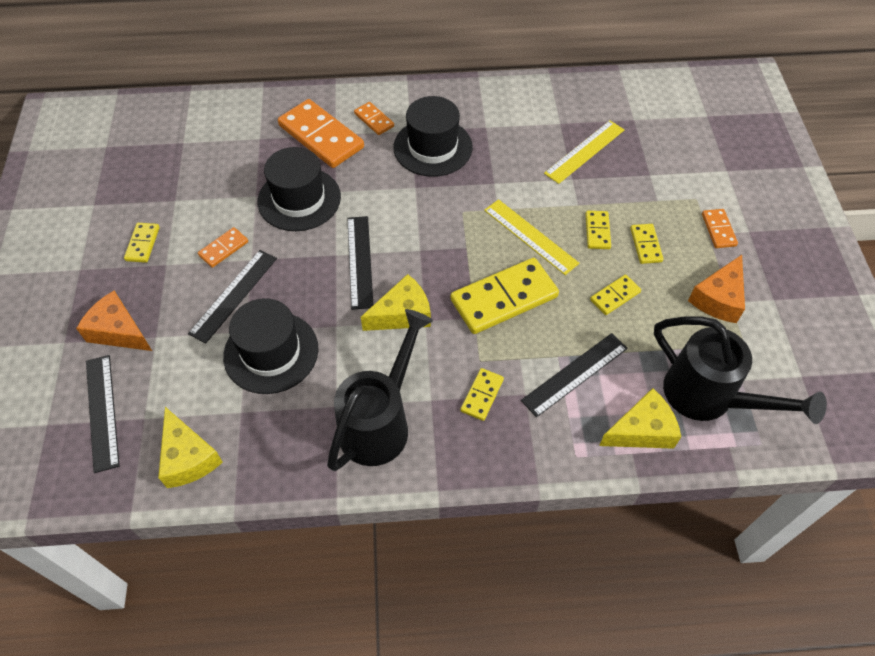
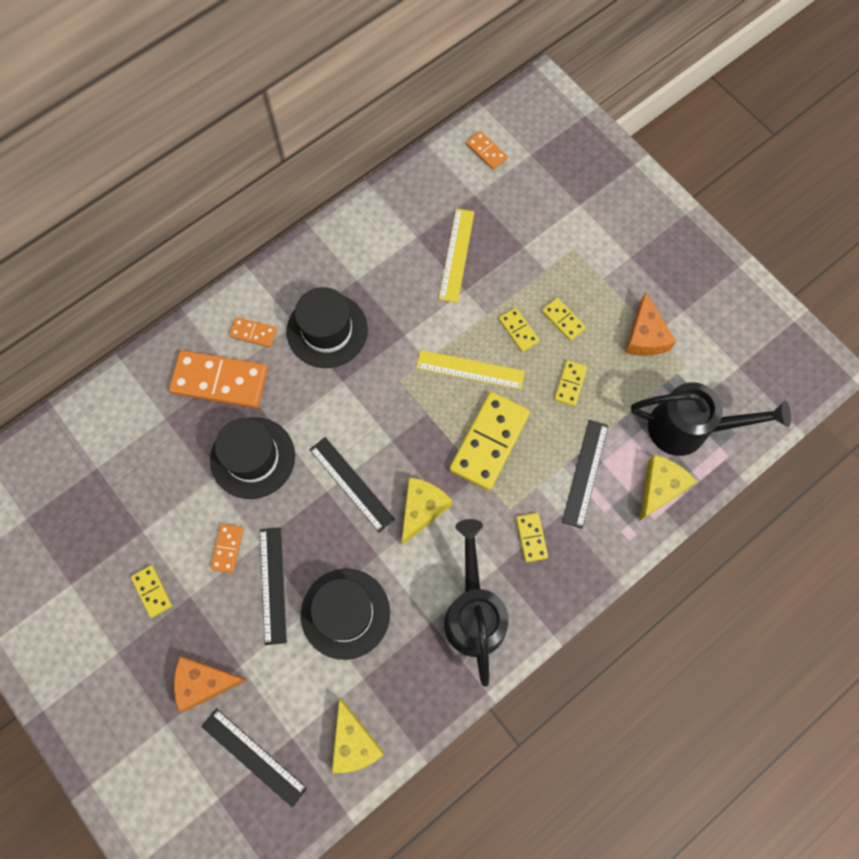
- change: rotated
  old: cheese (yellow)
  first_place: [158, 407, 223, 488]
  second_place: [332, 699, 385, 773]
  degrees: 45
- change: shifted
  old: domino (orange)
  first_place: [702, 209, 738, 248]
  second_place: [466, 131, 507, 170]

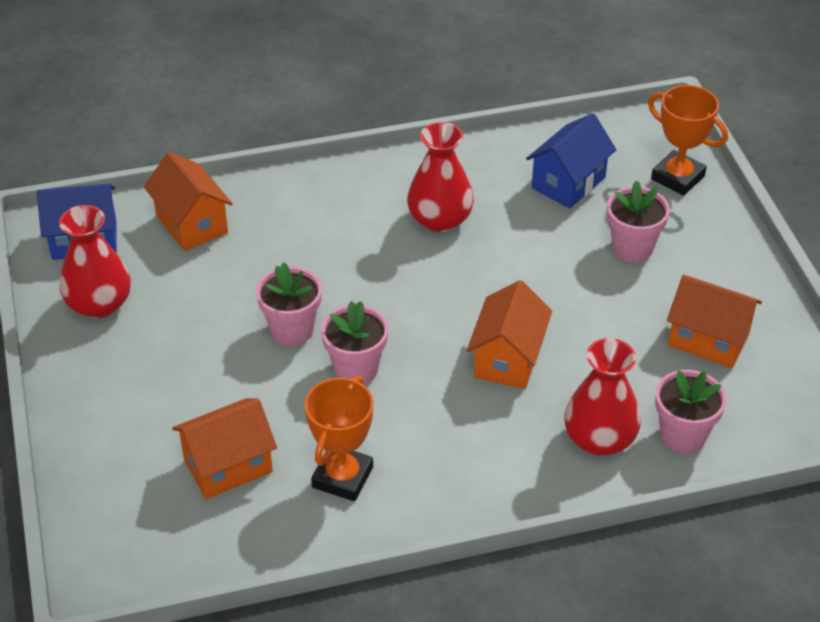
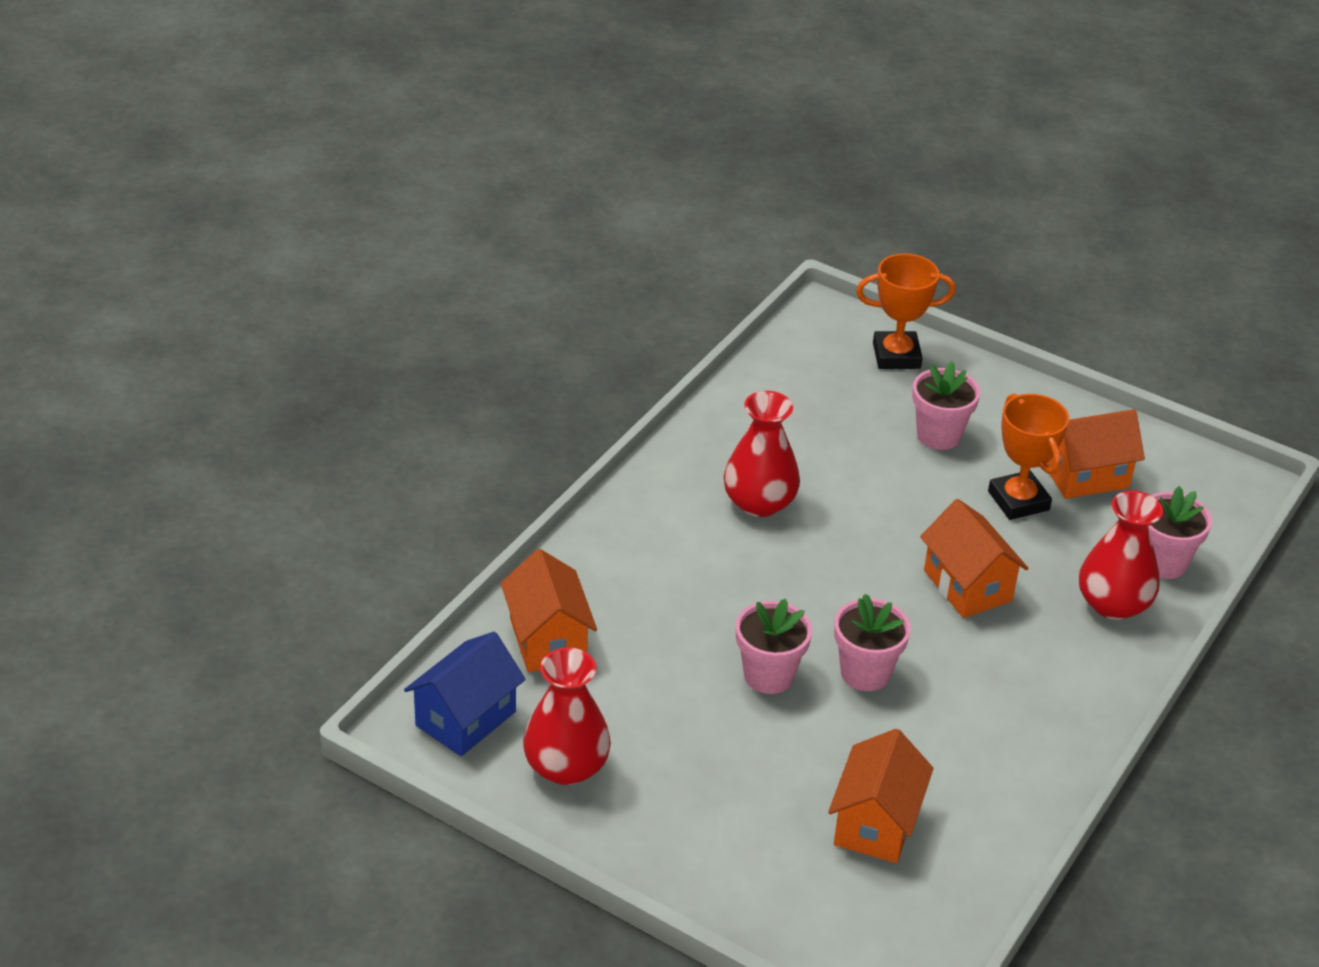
- change: rotated
  old: house (orange)
  first_place: [144, 152, 233, 251]
  second_place: [501, 549, 597, 672]
  degrees: 60
- change: shifted
  old: trophy (orange)
  first_place: [305, 376, 374, 501]
  second_place: [988, 394, 1069, 520]
- change: gone
  old: house (blue)
  first_place: [526, 113, 616, 209]

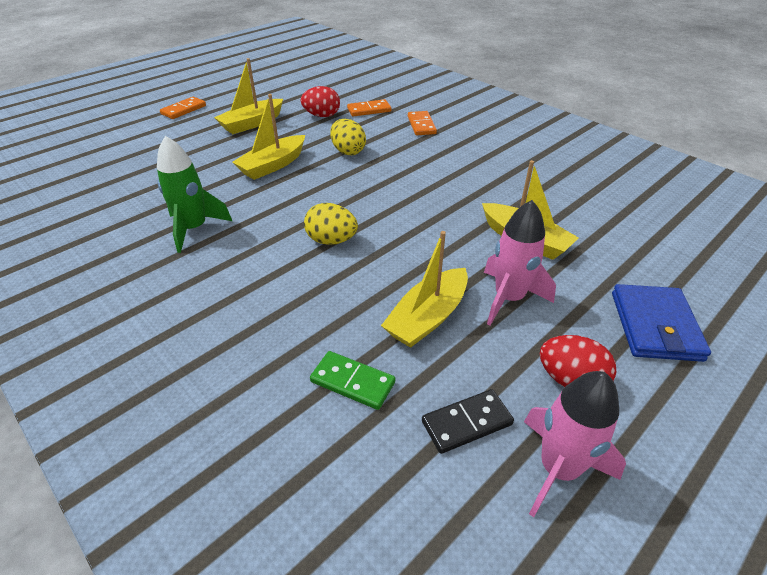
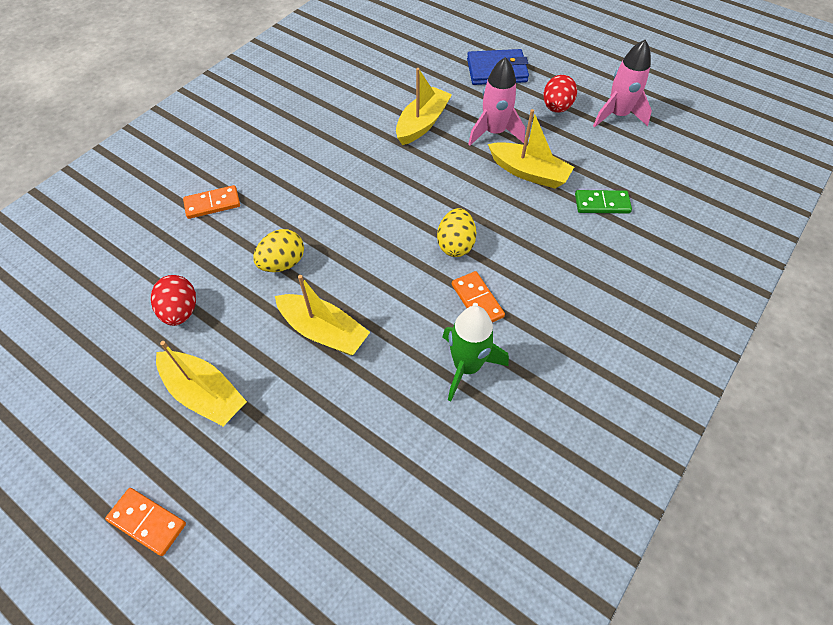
- change: rotated
  old: domino (green)
  first_place: [310, 351, 395, 410]
  second_place: [575, 190, 632, 214]
  degrees: 75
- change: shifted
  old: domino (orange)
  first_place: [347, 99, 391, 117]
  second_place: [452, 271, 505, 323]
- change: gone
  old: domino (black)
  first_place: [422, 389, 514, 454]

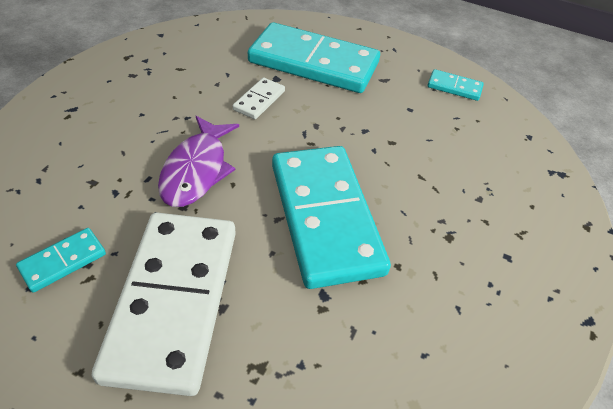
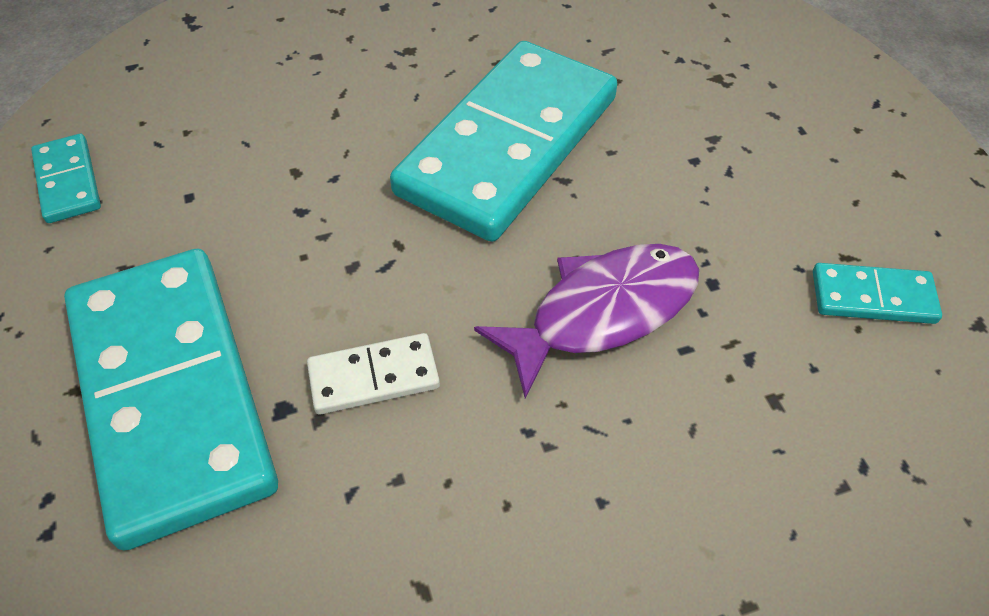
- change: gone
  old: domino (white)
  first_place: [92, 213, 236, 396]

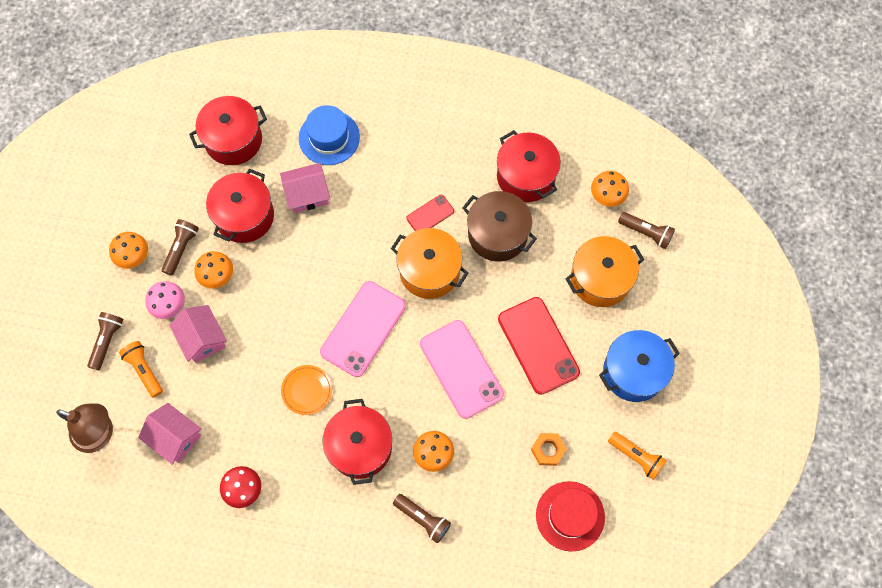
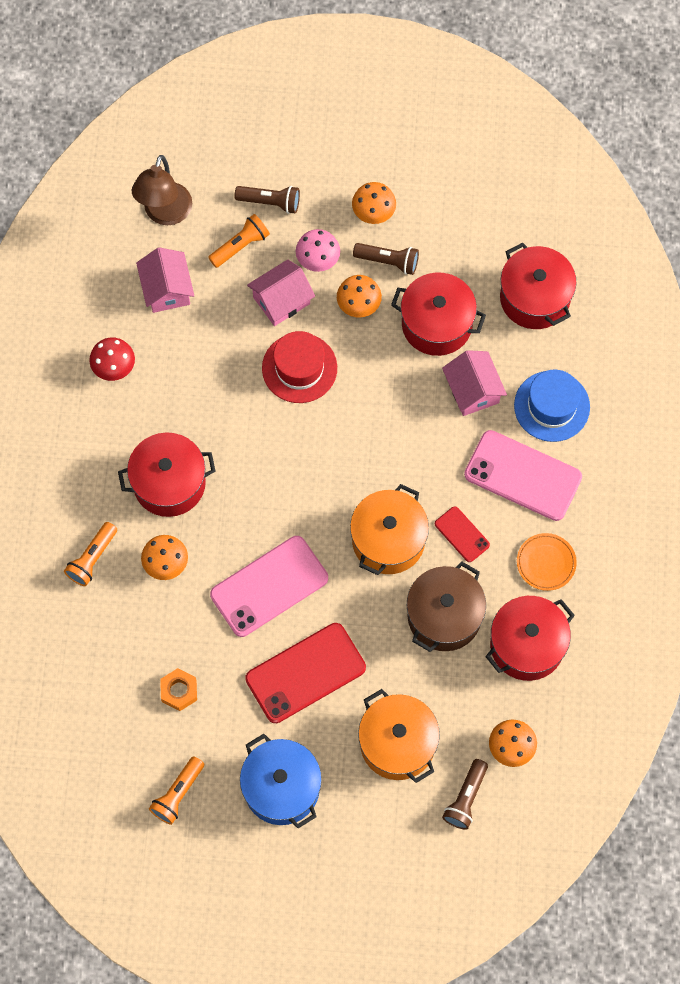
- change: rotated
  old: house (pink)
  first_place: [138, 403, 202, 465]
  second_place: [136, 247, 194, 313]
  degrees: -45
- change: shifted
  old: plate (orange)
  first_place: [281, 365, 332, 415]
  second_place: [517, 533, 577, 591]
- change: shifted
  old: phone (pink)
  first_place: [320, 281, 406, 377]
  second_place: [464, 430, 582, 521]
- change: repainted
  old: flashlight (brown)
  new: flashlight (orange)
  first_place: [393, 494, 451, 543]
  second_place: [64, 522, 117, 586]
- change: shifted
  old: hat (red)
  first_place: [536, 481, 605, 552]
  second_place: [262, 331, 337, 403]

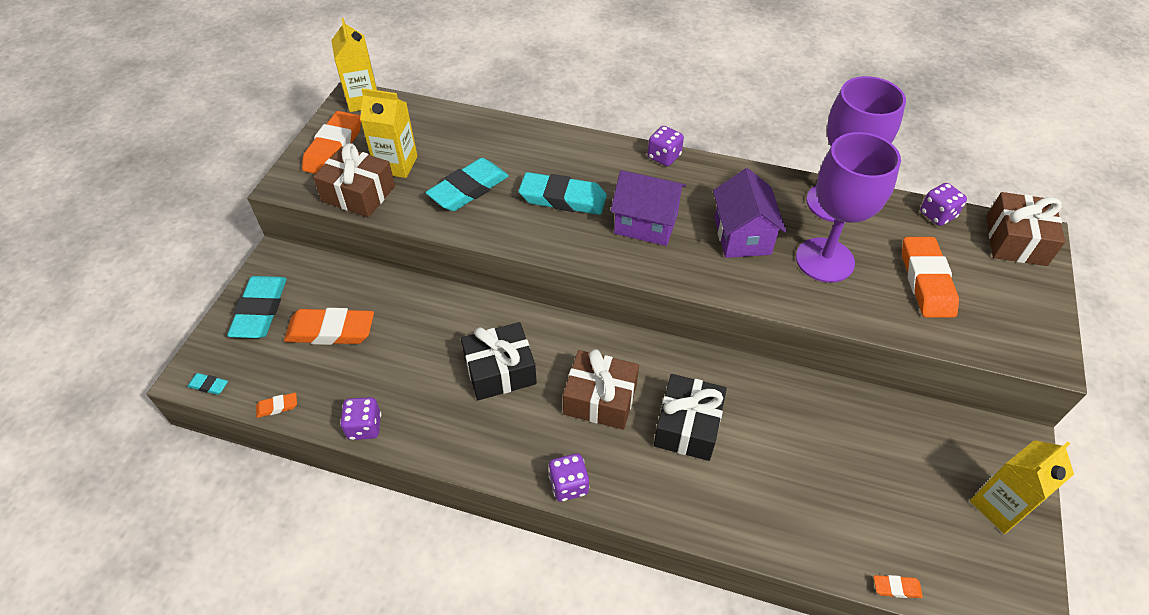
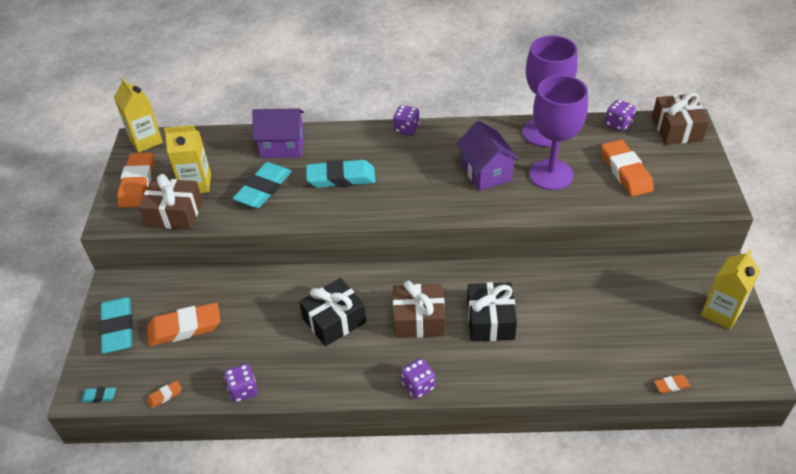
- change: shifted
  old: house (purple)
  first_place: [611, 170, 686, 246]
  second_place: [252, 108, 304, 158]

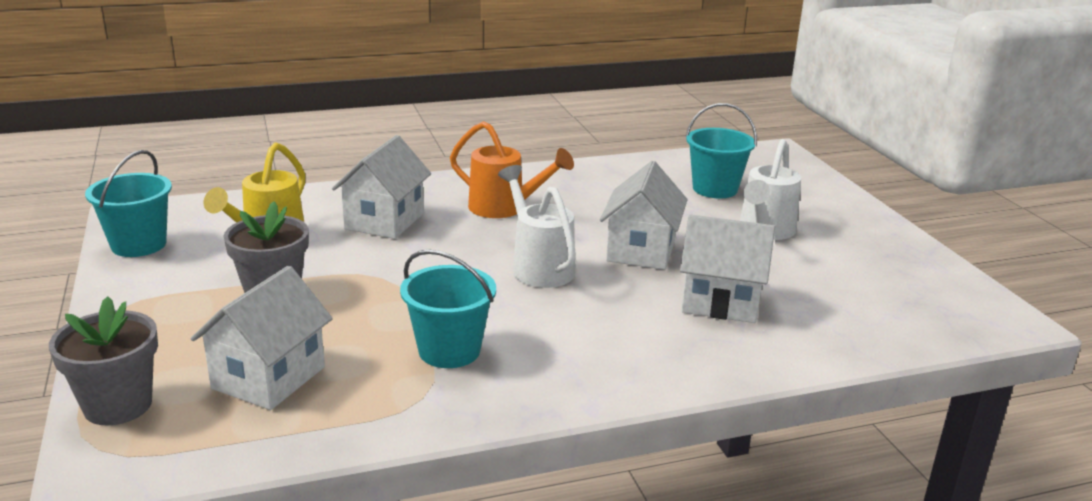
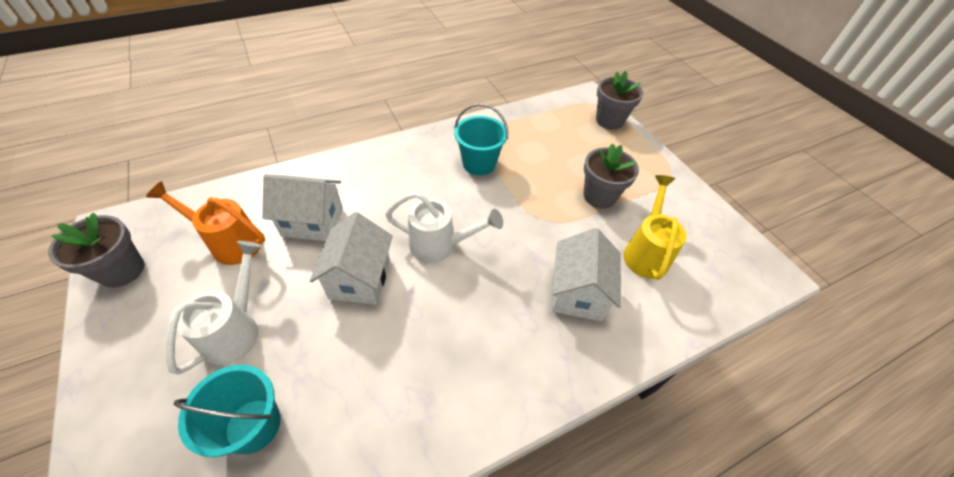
- change: gone
  old: bucket (turquoise)
  first_place: [85, 150, 172, 257]
- change: gone
  old: house (white)
  first_place: [191, 266, 333, 410]
- change: shifted
  old: watering can (orange)
  first_place: [450, 121, 574, 218]
  second_place: [146, 181, 265, 265]
- change: rotated
  old: watering can (white)
  first_place: [498, 165, 576, 288]
  second_place: [385, 192, 503, 263]
  degrees: -45
- change: new
  new: flower pot (grey)
  second_place: [48, 213, 145, 288]

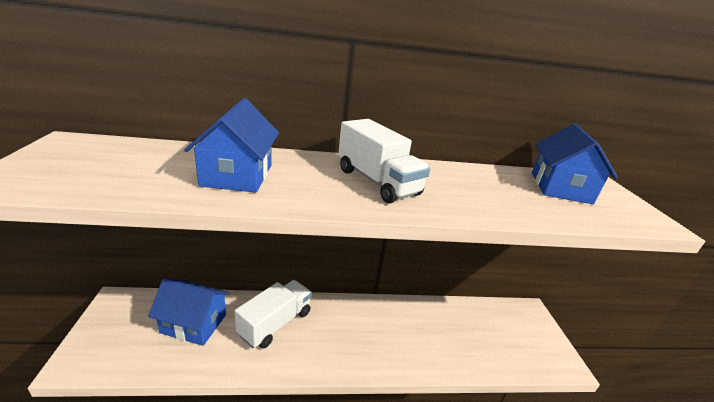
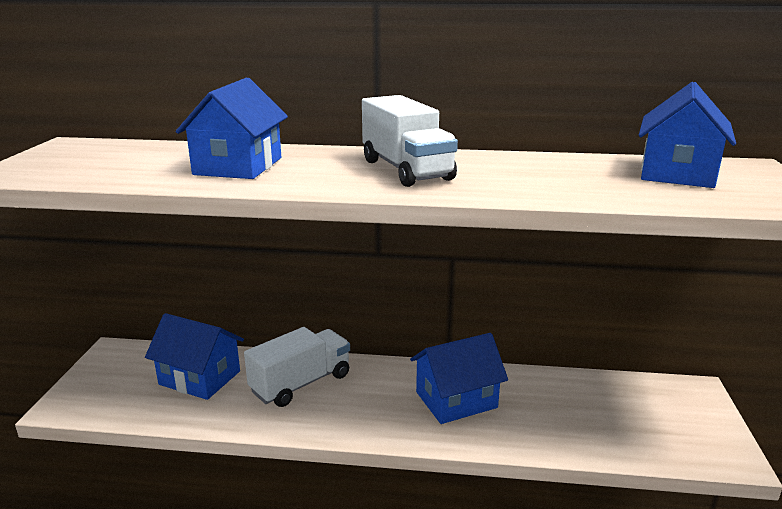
- change: new
  new: house (blue)
  second_place: [410, 333, 508, 424]

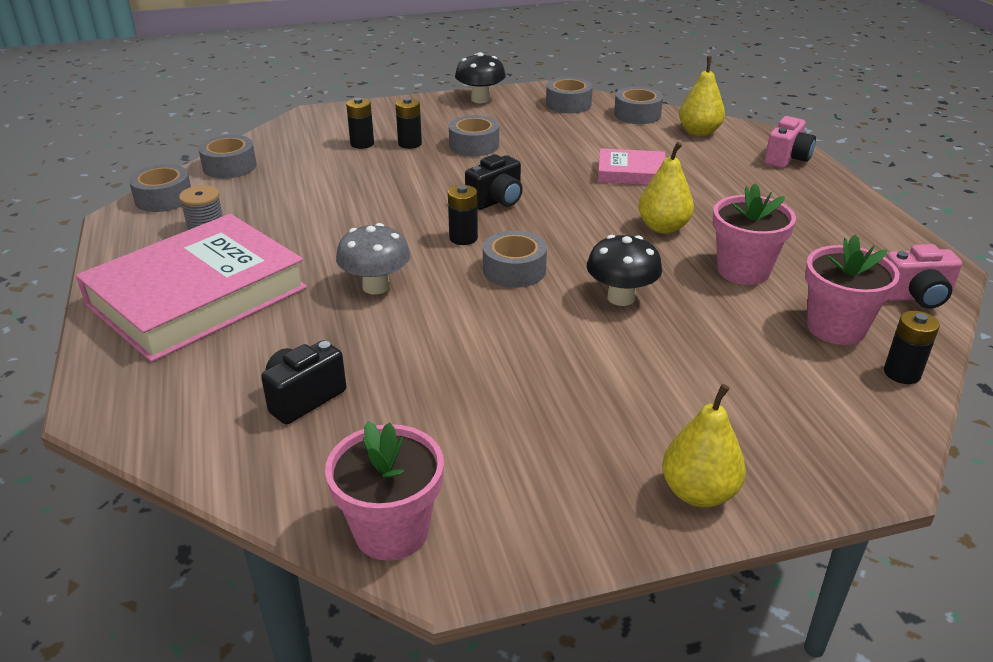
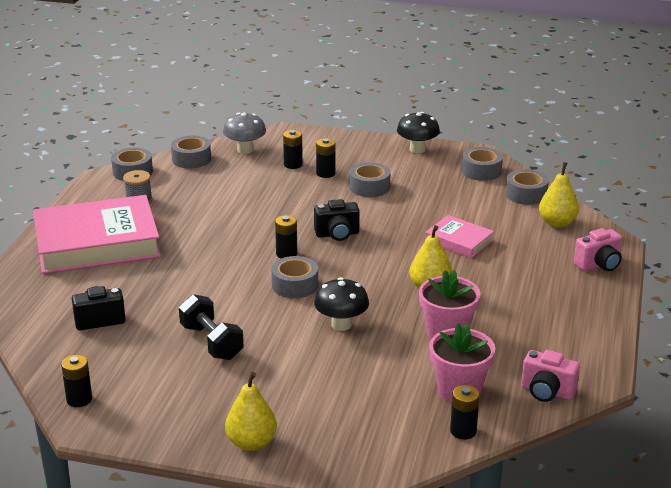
- change: swapped
  old: flower pot (pink)
  new: battery (black)
  first_place: [325, 421, 444, 561]
  second_place: [61, 355, 92, 407]
- change: shifted
  old: mushroom (grey)
  first_place: [336, 223, 410, 295]
  second_place: [223, 113, 266, 154]
- change: new
  new: dumbbell (black)
  second_place: [179, 294, 244, 360]

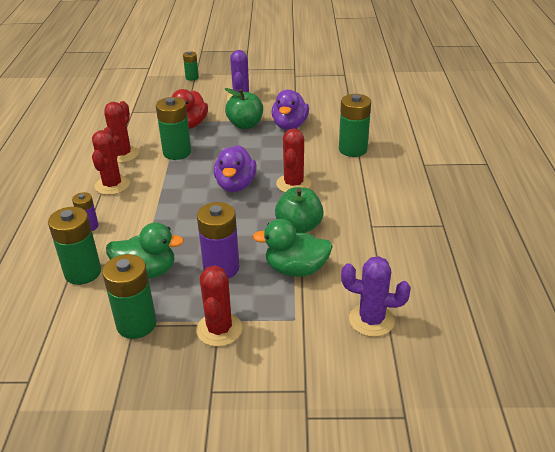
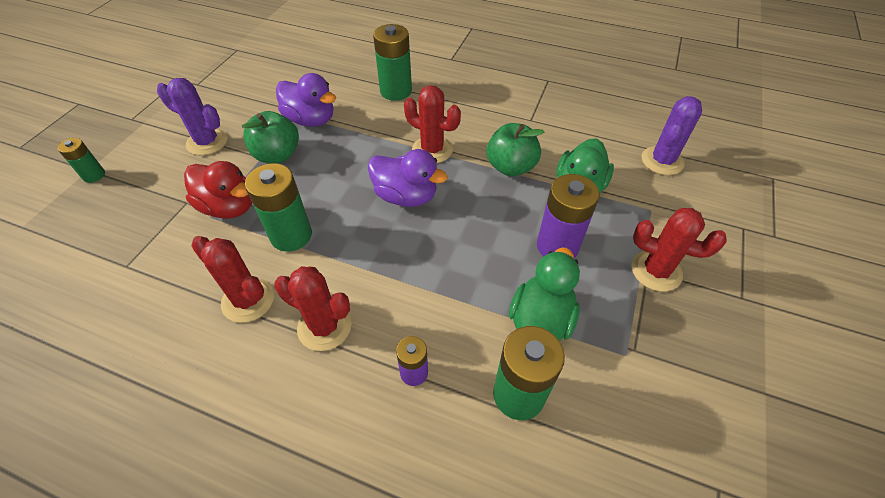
- change: gone
  old: battery (green)
  first_place: [102, 254, 157, 339]

